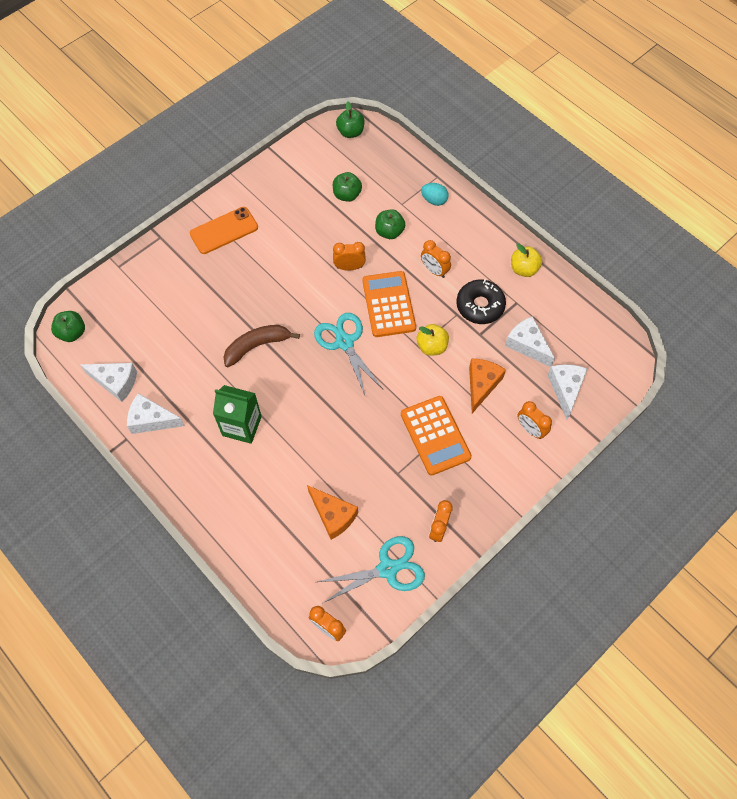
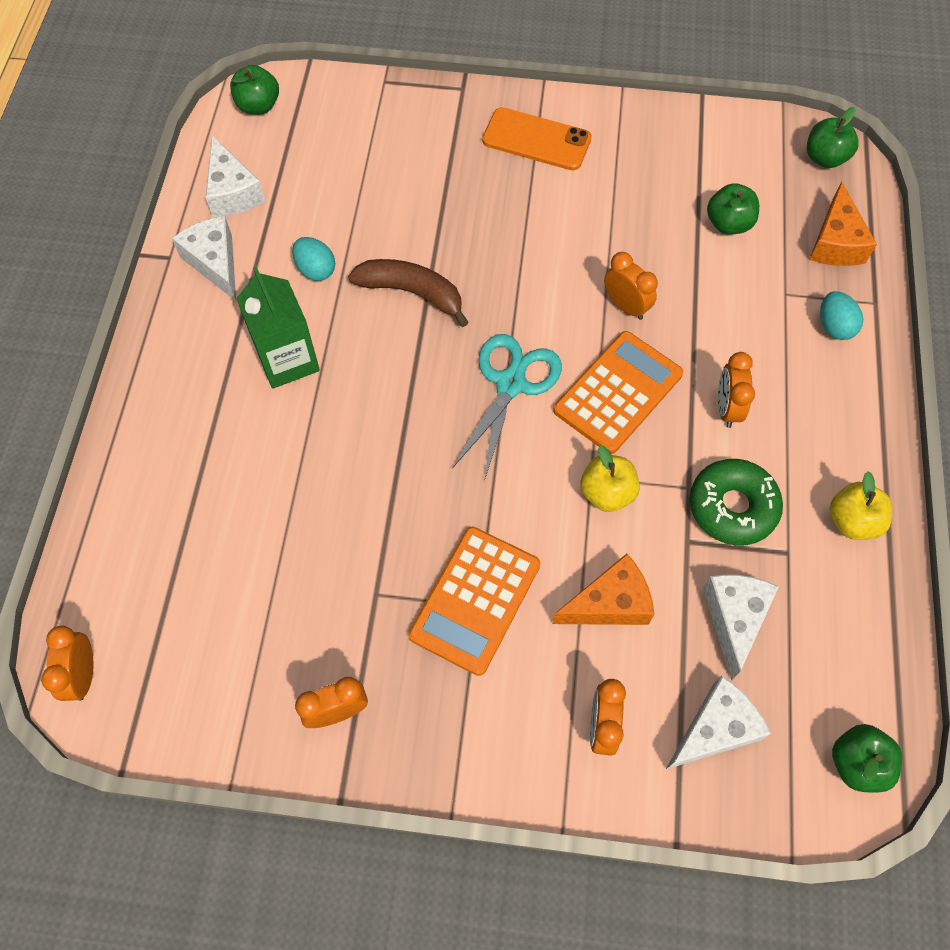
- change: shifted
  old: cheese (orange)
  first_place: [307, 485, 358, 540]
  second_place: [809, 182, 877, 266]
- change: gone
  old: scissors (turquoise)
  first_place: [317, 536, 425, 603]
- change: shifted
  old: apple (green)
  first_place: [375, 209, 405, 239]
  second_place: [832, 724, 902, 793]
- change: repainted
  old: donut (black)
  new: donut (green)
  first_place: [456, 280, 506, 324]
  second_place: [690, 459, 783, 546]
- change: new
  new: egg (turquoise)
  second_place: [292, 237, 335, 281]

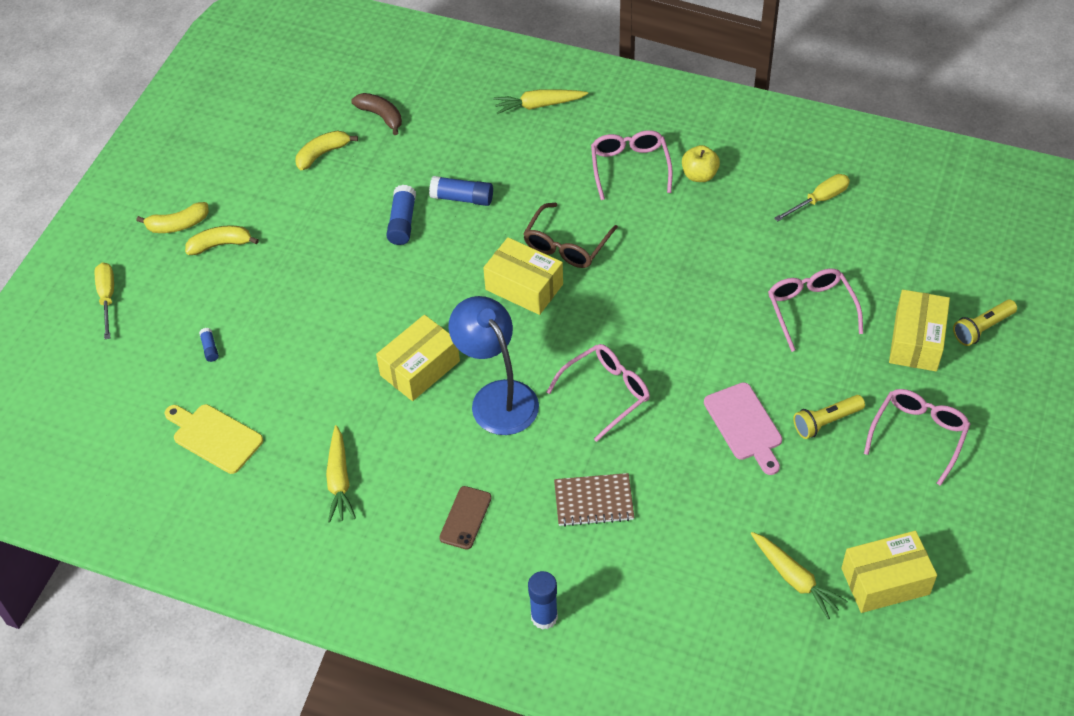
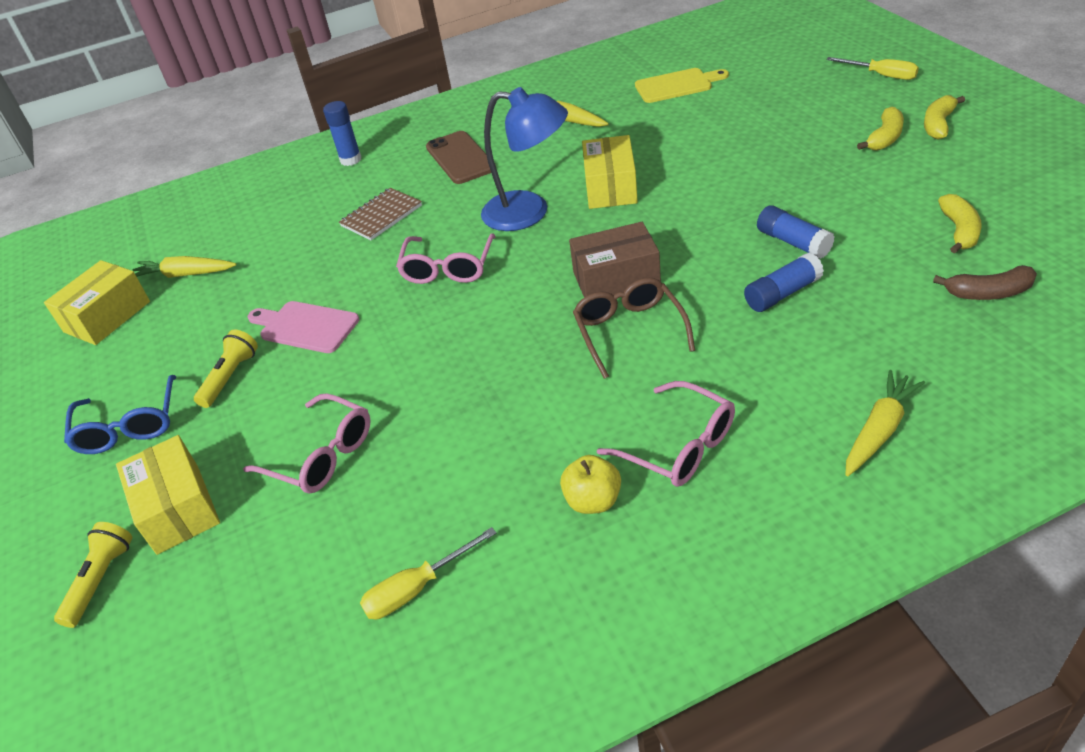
- change: gone
  old: glue stick (blue)
  first_place: [199, 328, 219, 362]
- change: scaled
  old: phone (brown)
  first_place: [439, 486, 492, 550]
  second_place: [426, 131, 496, 184]
  factor: 1.52
- change: repainted
  old: box (yellow)
  new: box (brown)
  first_place: [483, 237, 563, 315]
  second_place: [569, 222, 661, 297]
- change: rotated
  old: screwdriver (yellow)
  first_place: [774, 174, 850, 222]
  second_place: [360, 527, 496, 619]
  degrees: 45
- change: repainted
  old: glasses (pink)
  new: glasses (blue)
  first_place: [864, 389, 970, 486]
  second_place: [64, 375, 176, 454]

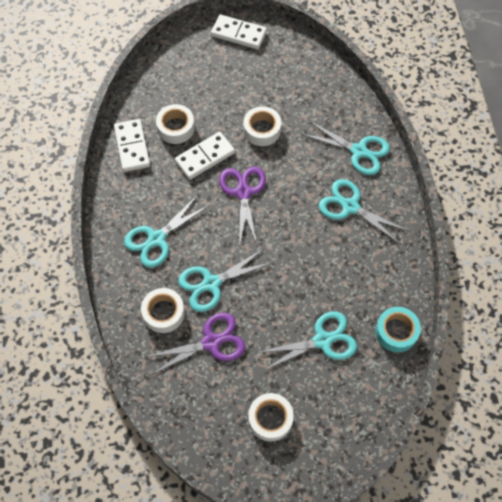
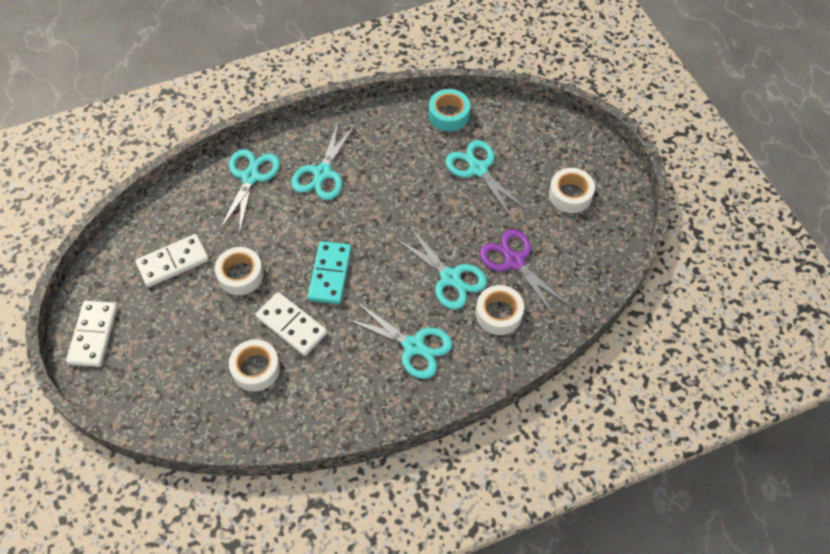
- change: shifted
  old: domino (white)
  first_place: [114, 119, 150, 172]
  second_place: [135, 234, 209, 287]
- change: swapped
  old: scissors (purple)
  new: domino (turquoise)
  first_place: [219, 167, 266, 248]
  second_place: [308, 241, 352, 304]

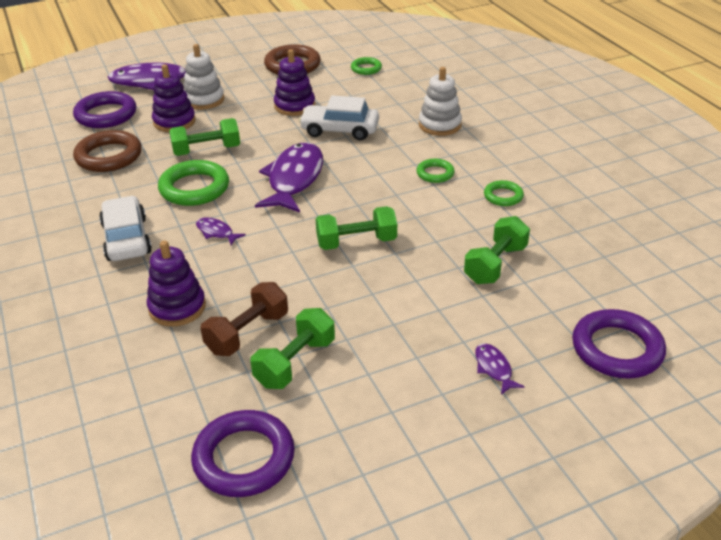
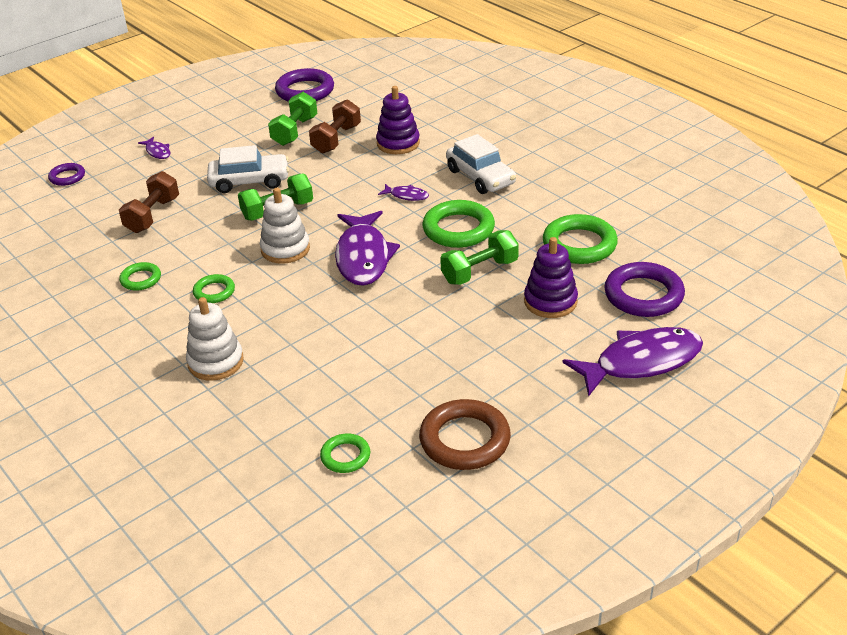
- change: repainted
  old: ring (brown)
  new: ring (green)
  first_place: [73, 130, 142, 172]
  second_place: [543, 214, 618, 264]
- change: shifted
  old: stacking toy (white)
  first_place: [183, 44, 224, 110]
  second_place: [260, 188, 310, 264]
- change: gone
  old: stacking toy (purple)
  first_place: [274, 49, 315, 116]
- change: shifted
  old: car (white)
  first_place: [299, 95, 379, 140]
  second_place: [207, 145, 289, 193]
- change: repainted
  old: dumbbell (green)
  new: dumbbell (brown)
  first_place: [464, 216, 530, 284]
  second_place: [119, 171, 179, 233]
- change: scaled
  old: ring (purple)
  first_place: [572, 309, 666, 378]
  second_place: [48, 163, 85, 186]
  factor: 0.55

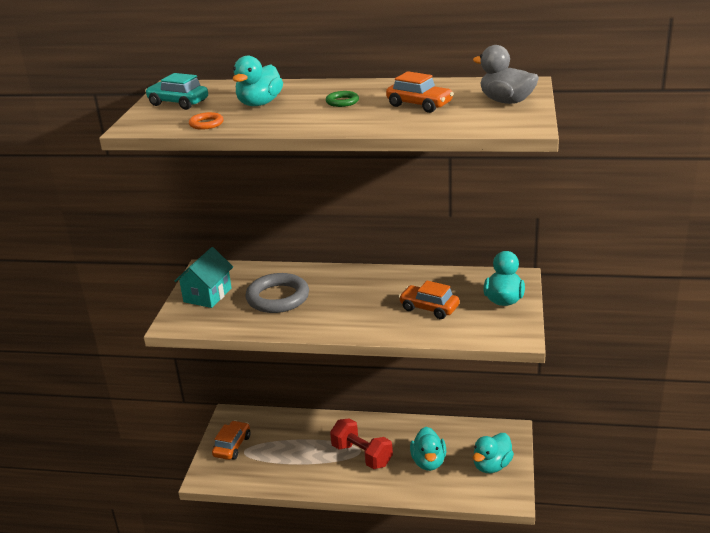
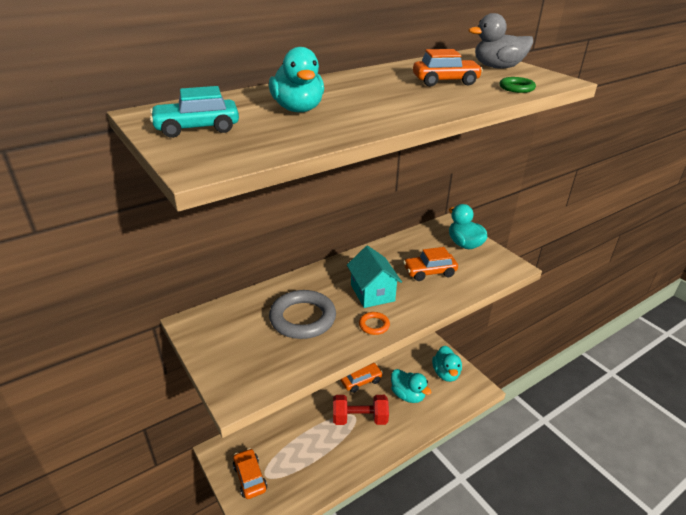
- change: shifted
  old: house (turquoise)
  first_place: [174, 247, 233, 308]
  second_place: [347, 245, 402, 308]
- change: shifted
  old: ring (orange)
  first_place: [189, 112, 224, 130]
  second_place: [359, 312, 390, 335]
- change: shifted
  old: ring (green)
  first_place: [326, 91, 359, 107]
  second_place: [499, 77, 536, 93]
- change: new
  new: car (orange)
  second_place: [340, 363, 383, 393]

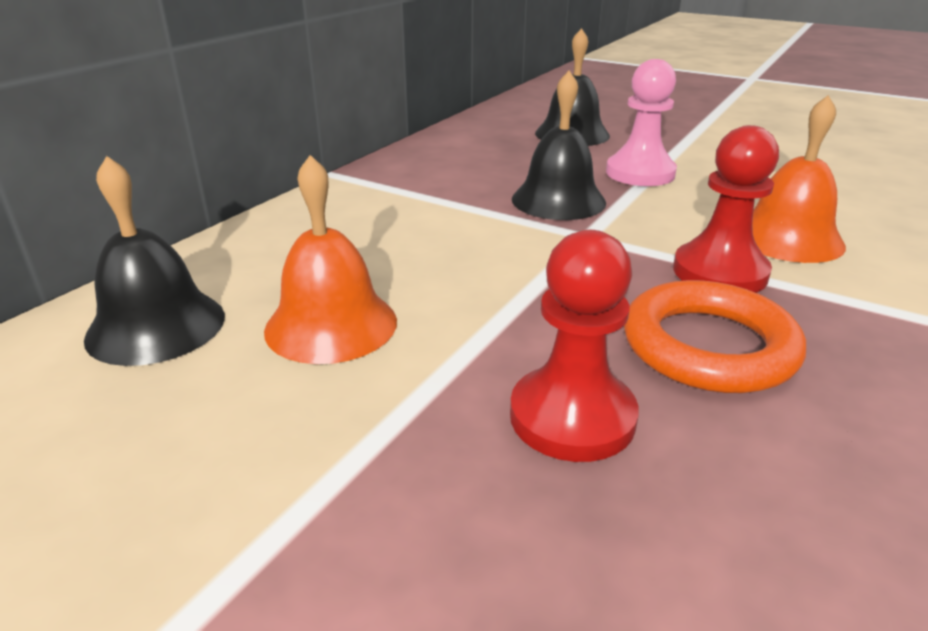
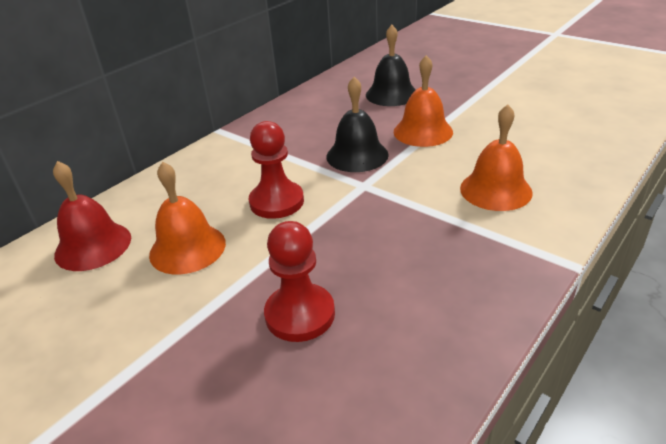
- change: repainted
  old: bell (black)
  new: bell (red)
  first_place: [84, 156, 225, 366]
  second_place: [53, 161, 131, 271]
- change: swapped
  old: pawn (pink)
  new: bell (orange)
  first_place: [606, 59, 677, 186]
  second_place: [394, 55, 453, 147]
- change: gone
  old: ring (orange)
  first_place: [624, 280, 806, 393]
- change: shifted
  old: pawn (red)
  first_place: [673, 125, 779, 293]
  second_place: [249, 121, 304, 219]

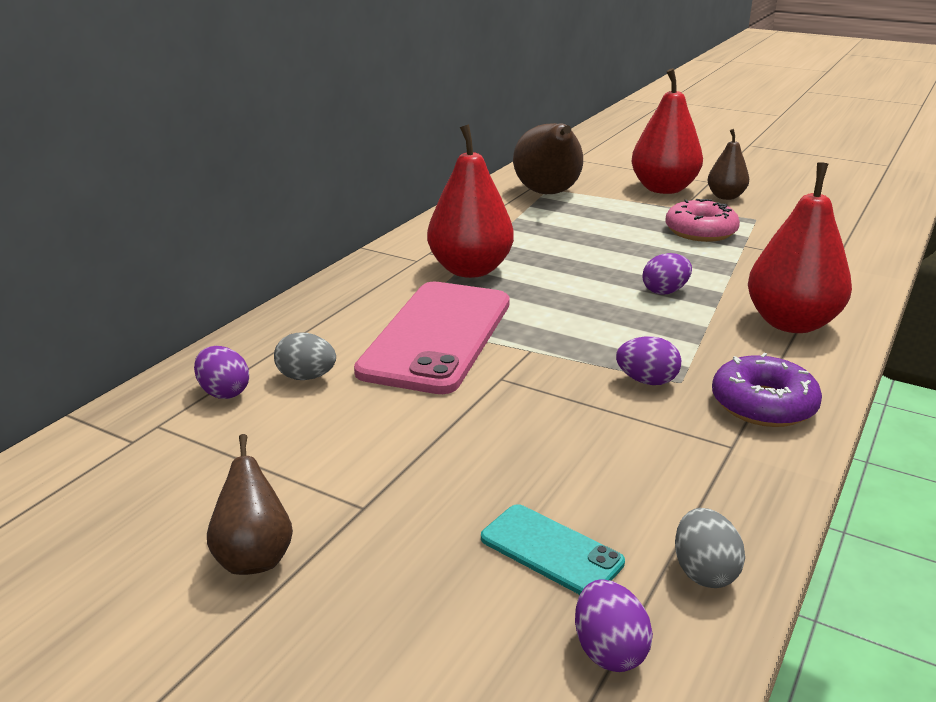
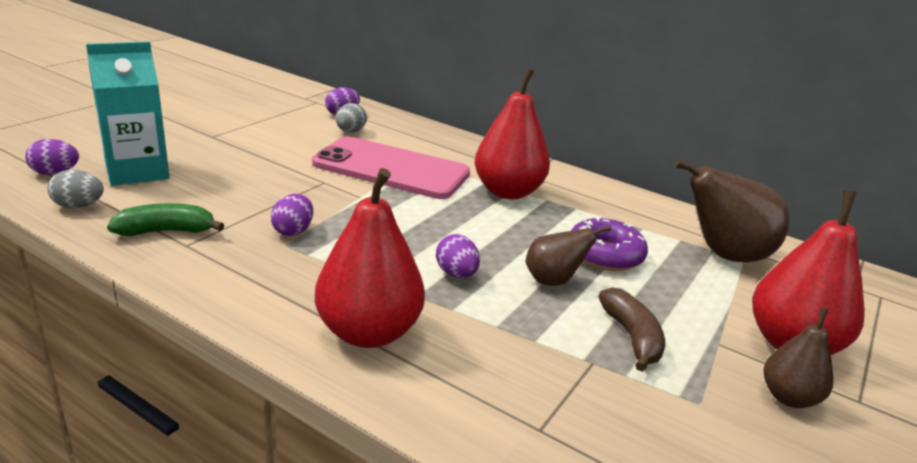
- change: shifted
  old: pear (brown)
  first_place: [207, 434, 293, 575]
  second_place: [526, 225, 611, 286]
- change: swapped
  old: phone (turquoise)
  new: carton (turquoise)
  first_place: [481, 504, 625, 595]
  second_place: [86, 41, 170, 186]
- change: swapped
  old: donut (pink)
  new: banana (brown)
  first_place: [665, 199, 740, 242]
  second_place: [599, 287, 665, 371]
- change: shifted
  old: donut (purple)
  first_place: [712, 353, 822, 427]
  second_place: [571, 216, 648, 271]
- change: new
  new: banana (green)
  second_place: [107, 203, 224, 236]

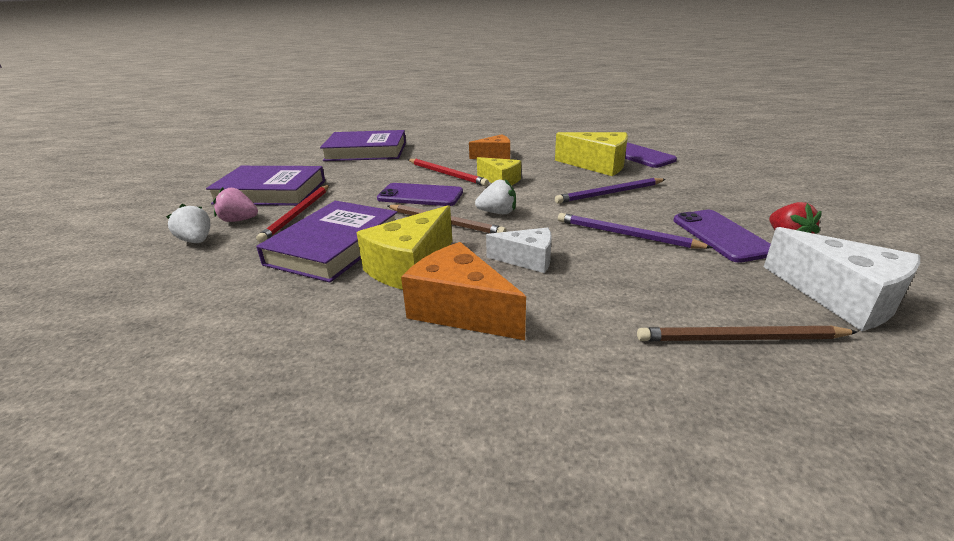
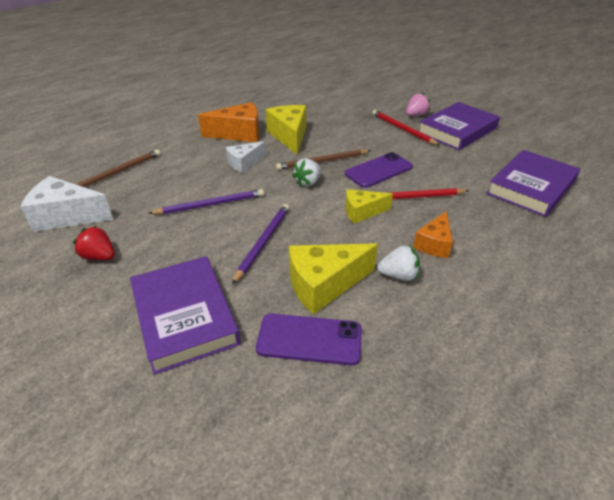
- change: shifted
  old: strawberry (white)
  first_place: [166, 204, 210, 243]
  second_place: [377, 246, 420, 281]
- change: shifted
  old: book (purple)
  first_place: [256, 201, 398, 282]
  second_place: [130, 256, 241, 375]
- change: gone
  old: phone (purple)
  first_place: [673, 210, 771, 263]

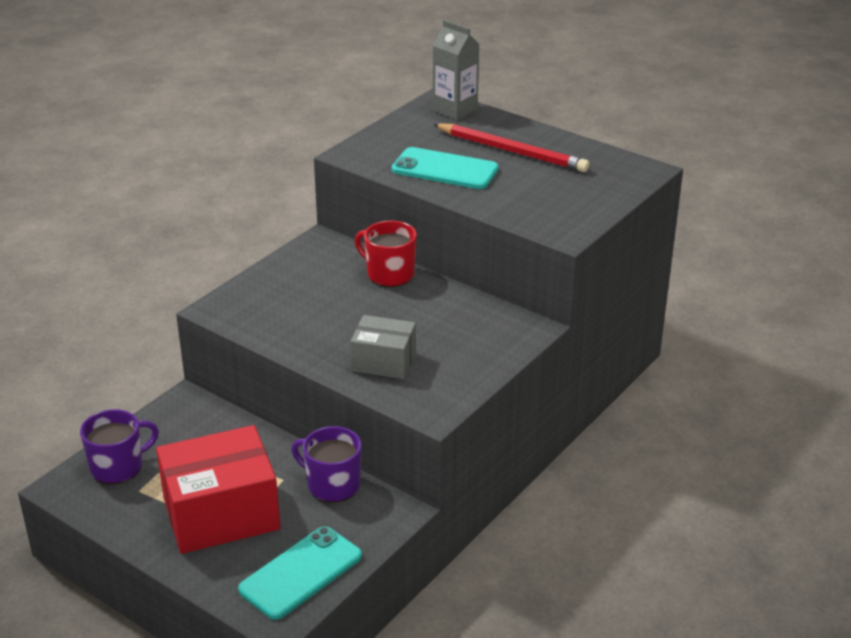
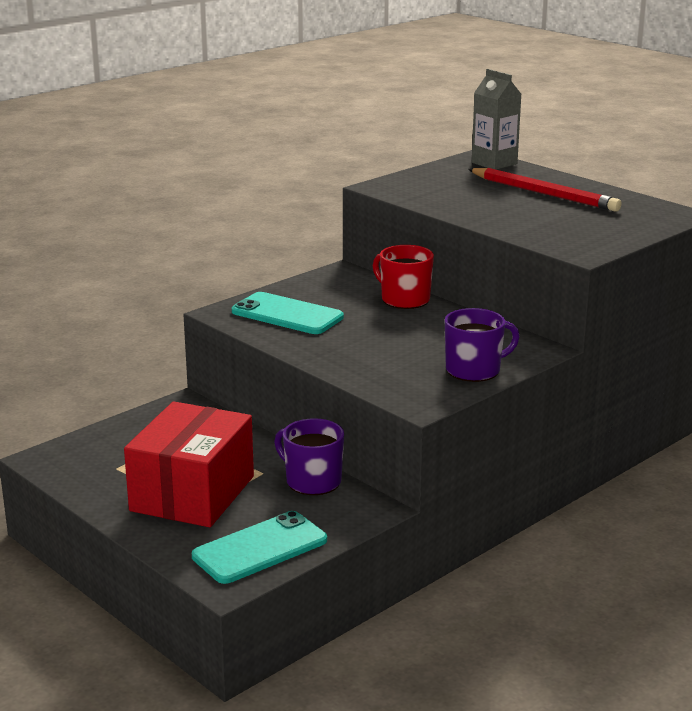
- change: shifted
  old: mug (purple)
  first_place: [80, 409, 159, 484]
  second_place: [445, 308, 520, 382]
- change: rotated
  old: box (red)
  first_place: [156, 425, 280, 554]
  second_place: [124, 401, 254, 527]
  degrees: -60
- change: gone
  old: box (grey)
  first_place: [350, 315, 416, 379]
- change: shifted
  old: phone (turquoise)
  first_place: [392, 147, 499, 189]
  second_place: [232, 292, 344, 334]

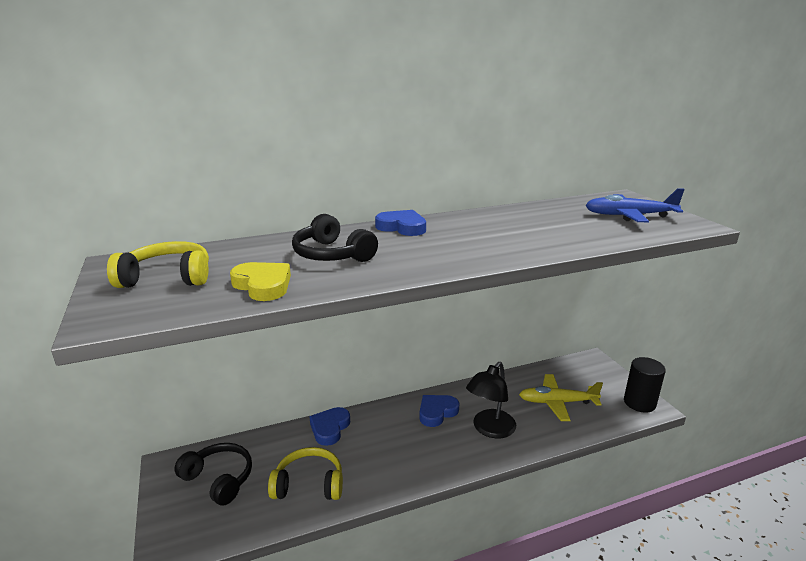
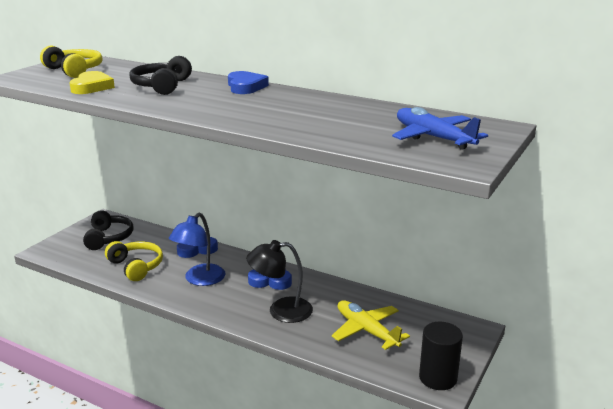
- change: new
  new: lamp (blue)
  second_place: [169, 213, 225, 286]

